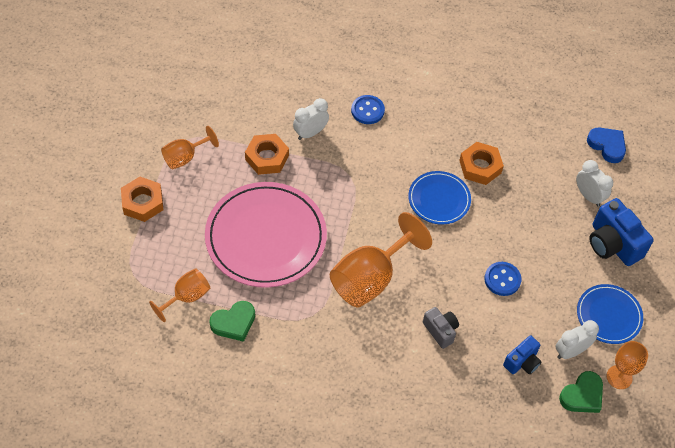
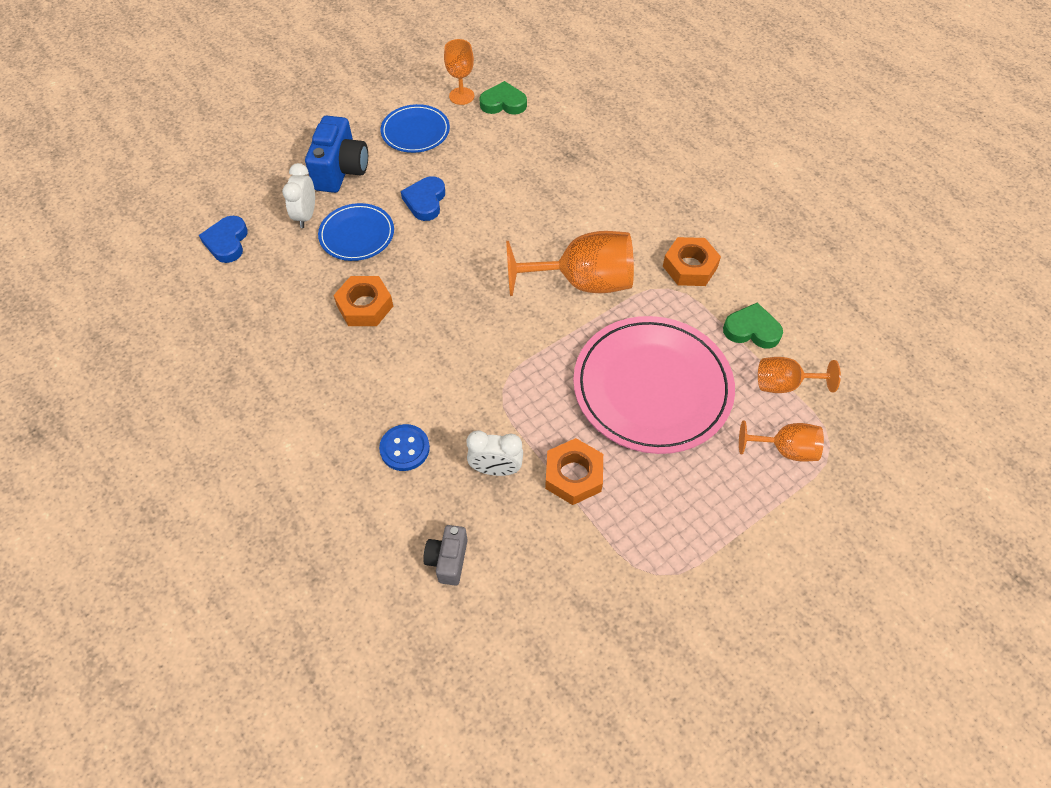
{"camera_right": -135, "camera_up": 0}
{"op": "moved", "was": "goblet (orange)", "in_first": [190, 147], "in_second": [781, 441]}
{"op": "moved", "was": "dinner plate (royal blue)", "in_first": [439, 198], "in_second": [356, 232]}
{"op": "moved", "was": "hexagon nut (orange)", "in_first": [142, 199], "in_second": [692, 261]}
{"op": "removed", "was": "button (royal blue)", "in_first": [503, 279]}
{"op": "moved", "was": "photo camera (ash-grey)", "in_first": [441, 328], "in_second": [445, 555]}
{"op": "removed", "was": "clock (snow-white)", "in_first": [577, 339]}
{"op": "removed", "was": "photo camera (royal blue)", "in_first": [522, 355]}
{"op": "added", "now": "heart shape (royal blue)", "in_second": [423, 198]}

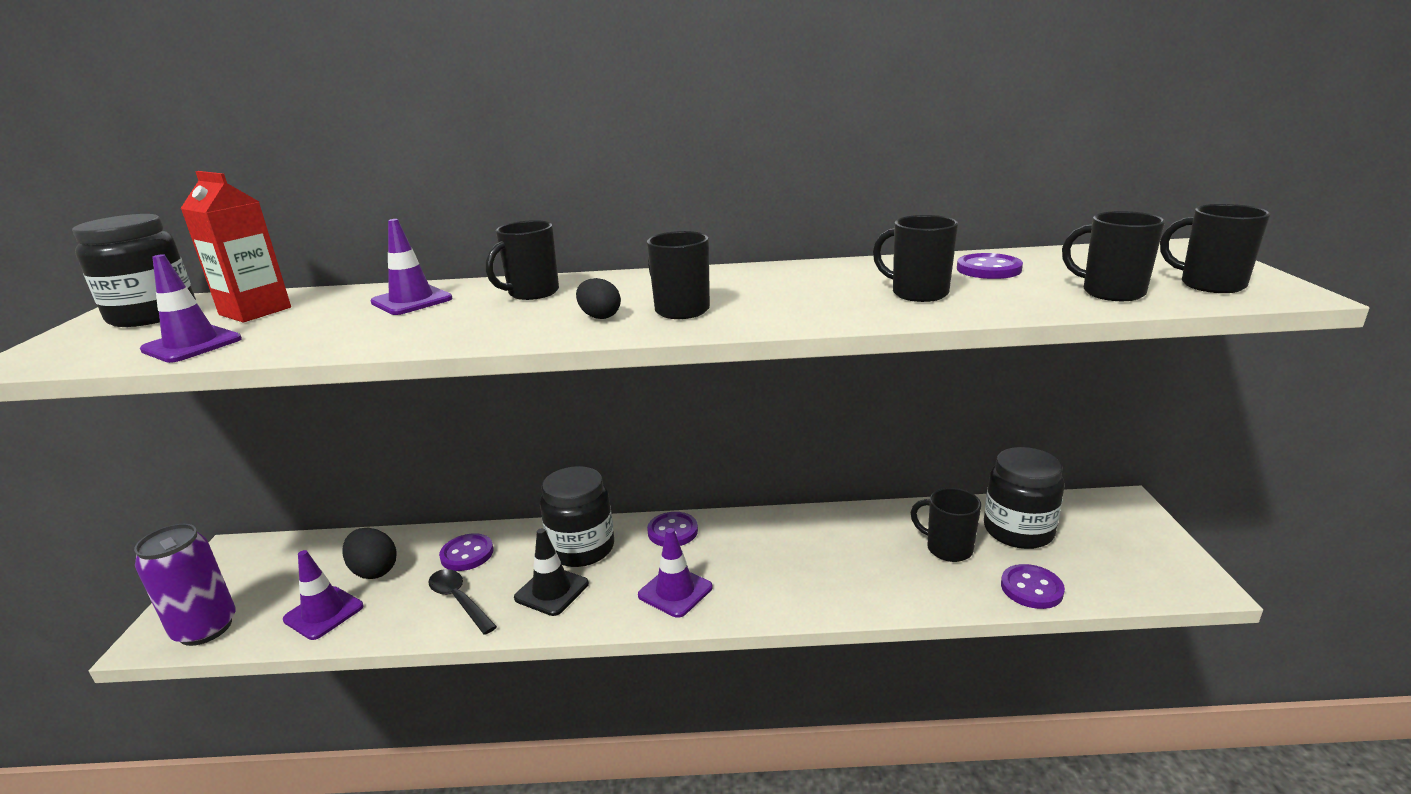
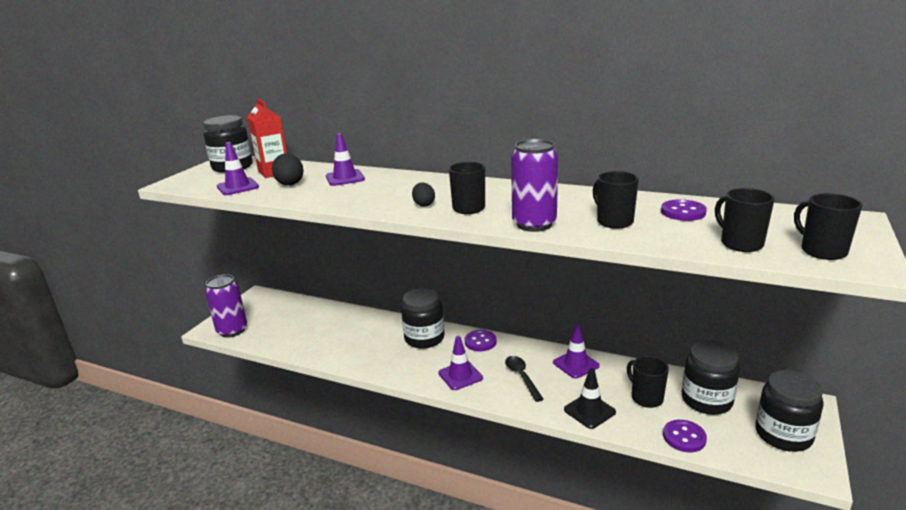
{"camera_right": 25, "camera_up": 0}
{"op": "removed", "was": "mug (jet-black)", "in_first": [522, 260]}
{"op": "moved", "was": "toy egg (jet-black)", "in_first": [369, 553], "in_second": [287, 170]}
{"op": "moved", "was": "traffic cone (jet-black)", "in_first": [551, 572], "in_second": [590, 398]}
{"op": "removed", "was": "button (royal purple)", "in_first": [466, 552]}
{"op": "moved", "was": "traffic cone (royal purple)", "in_first": [323, 595], "in_second": [576, 352]}
{"op": "moved", "was": "tablespoon (jet-black)", "in_first": [462, 602], "in_second": [524, 379]}
{"op": "added", "now": "tin (royal purple)", "in_second": [534, 185]}
{"op": "added", "now": "jar (jet-black)", "in_second": [789, 411]}

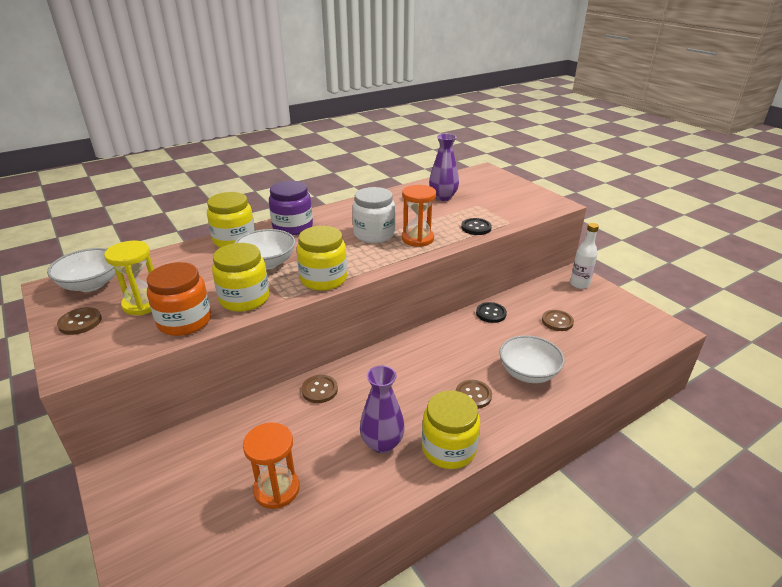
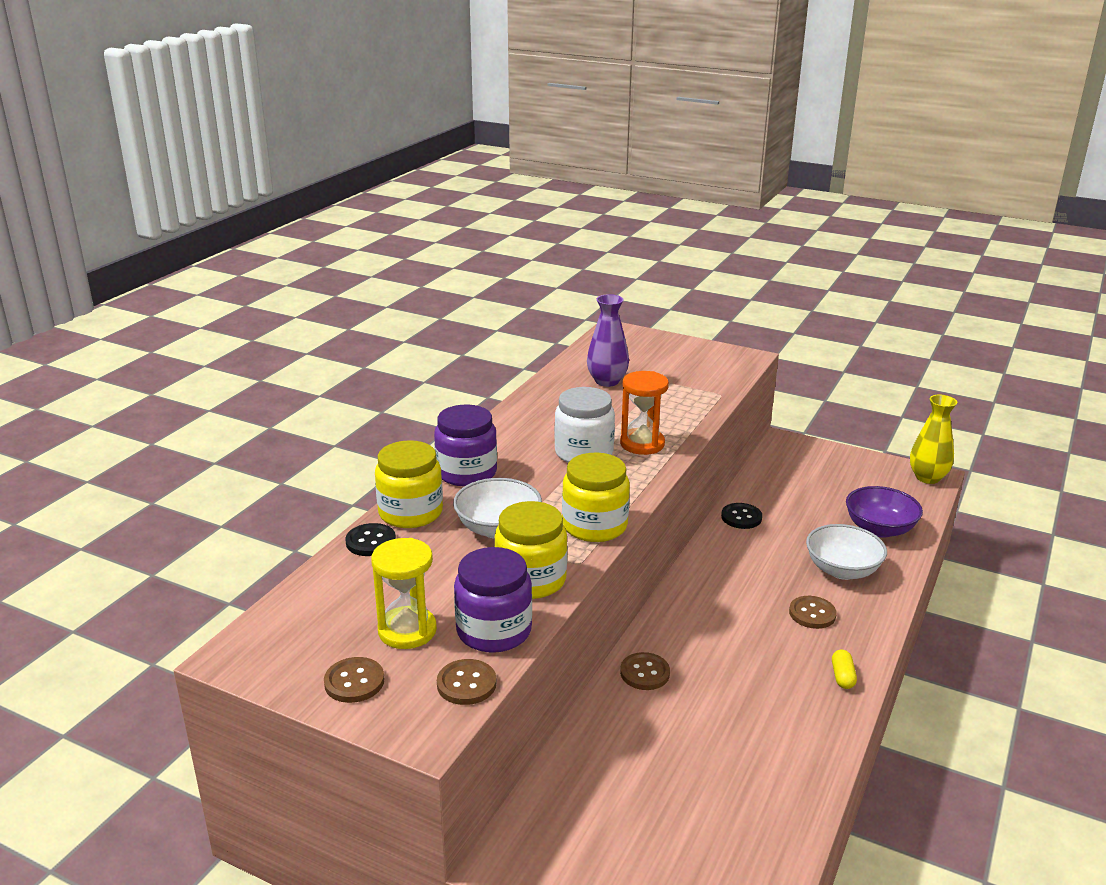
{"camera_right": -30, "camera_up": -5}
{"op": "moved", "was": "button (jet-black)", "in_first": [476, 226], "in_second": [370, 539]}
{"op": "removed", "was": "bottle (snow-white)", "in_first": [584, 256]}
{"op": "removed", "was": "deep dish (snow-white)", "in_first": [81, 270]}
{"op": "recoloured", "was": "jar (orange)", "now": "jar (royal purple)", "in_first": [179, 299], "in_second": [493, 600]}
{"op": "moved", "was": "button (russet)", "in_first": [558, 320], "in_second": [466, 682]}
{"op": "removed", "was": "tall vase (royal purple)", "in_first": [382, 409]}
{"op": "replaced", "was": "jar (bright yellow)", "now": "pill shape (bright yellow)", "in_first": [451, 430], "in_second": [844, 669]}
{"op": "removed", "was": "hourglass (orange)", "in_first": [271, 465]}
{"op": "added", "now": "tall vase (bright yellow)", "in_second": [933, 439]}
{"op": "added", "now": "deep dish (royal purple)", "in_second": [884, 512]}

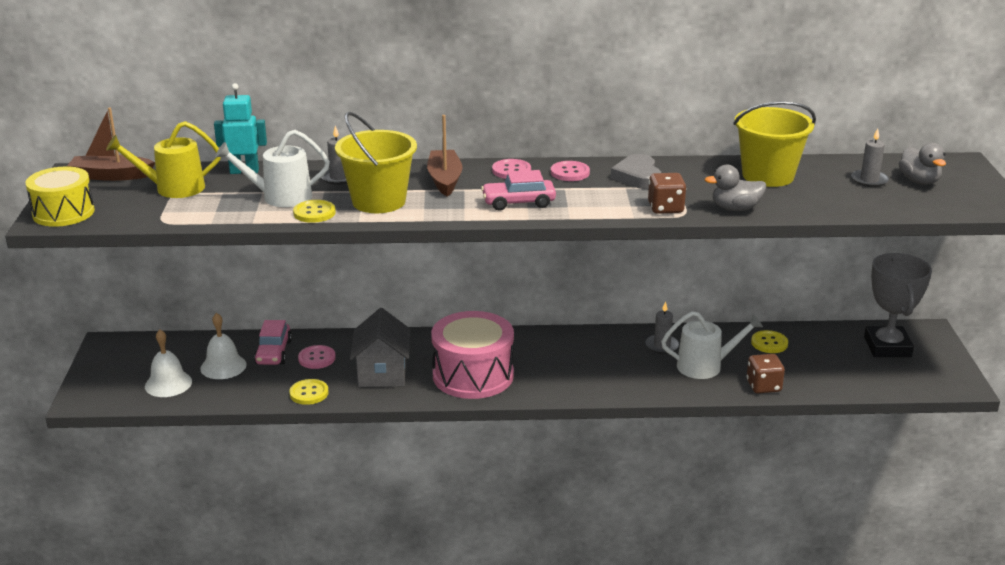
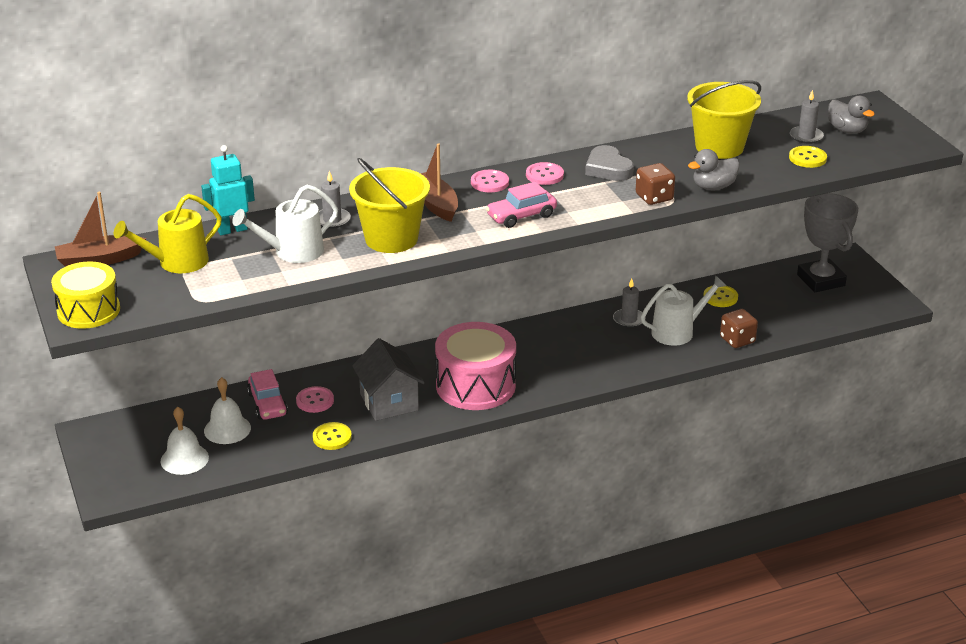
{"camera_right": -20, "camera_up": 5}
{"op": "moved", "was": "button (bright yellow)", "in_first": [314, 211], "in_second": [808, 157]}

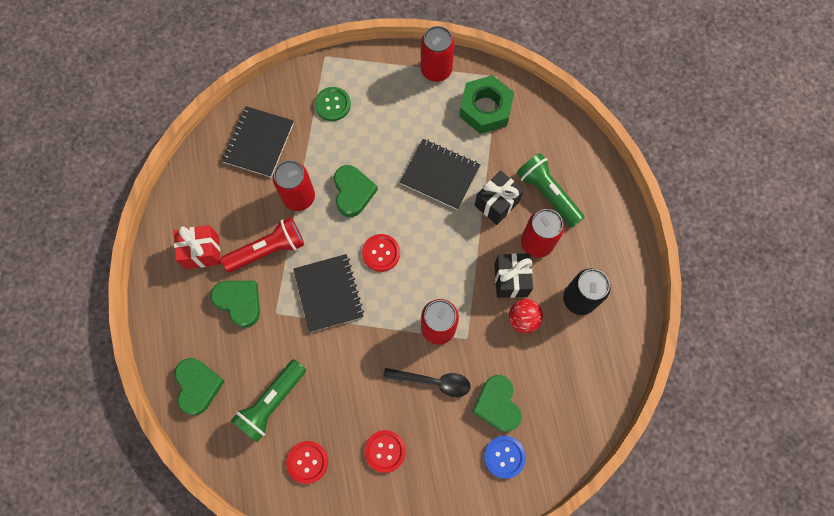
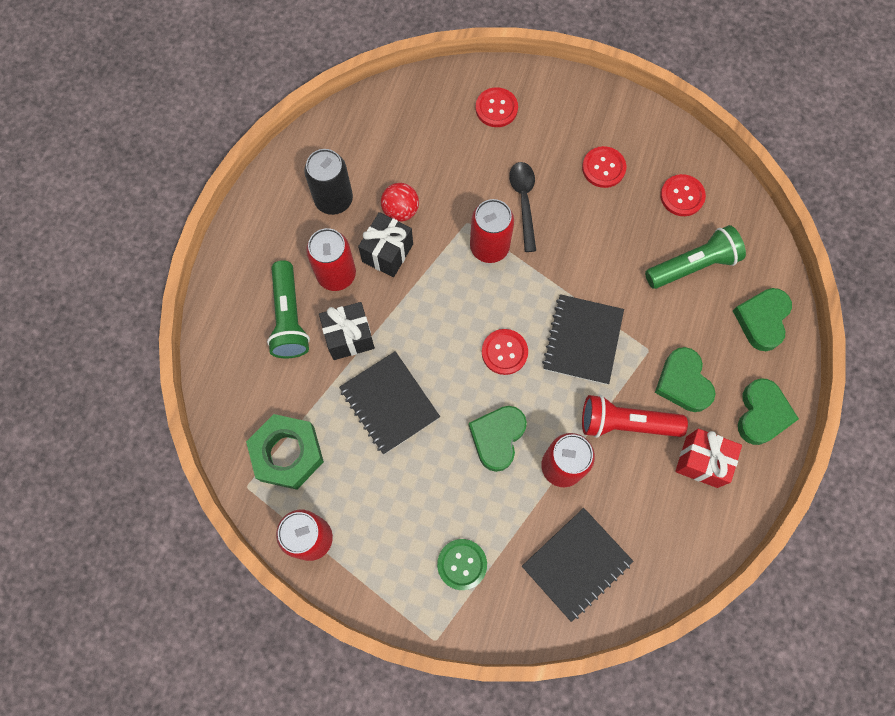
{"camera_right": -150, "camera_up": 0}
{"op": "turned", "was": "tablespoon (jet-black)", "in_first": [427, 382], "in_second": [522, 207], "clockwise": 45}
{"op": "moved", "was": "heart shape (green)", "in_first": [497, 403], "in_second": [768, 411]}
{"op": "recoloured", "was": "button (royal blue)", "now": "button (red)", "in_first": [505, 457], "in_second": [497, 107]}

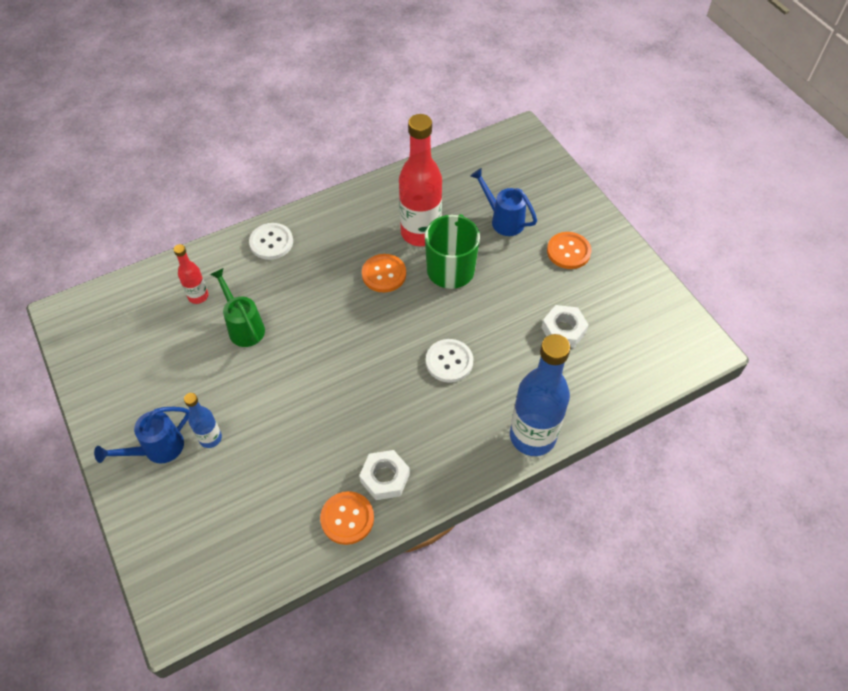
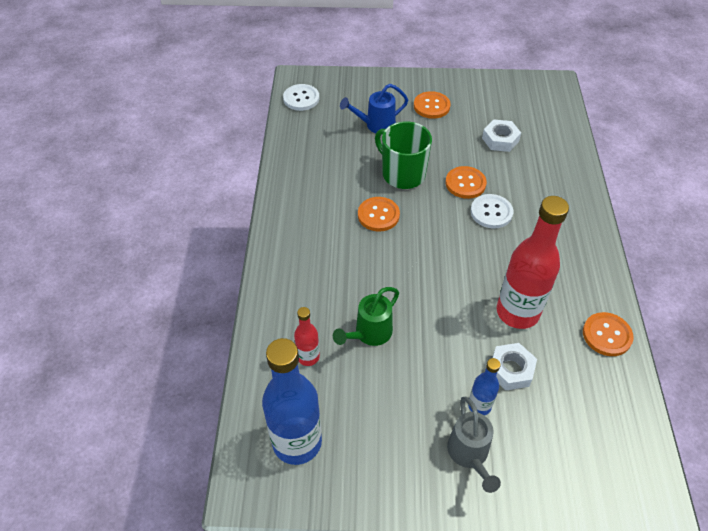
{"camera_right": -60, "camera_up": -5}
{"op": "moved", "was": "bottle (red)", "in_first": [420, 180], "in_second": [533, 262]}
{"op": "moved", "was": "button (snow-white)", "in_first": [271, 241], "in_second": [301, 97]}
{"op": "turned", "was": "sprinkling can (green)", "in_first": [237, 307], "in_second": [366, 316], "clockwise": -45}
{"op": "moved", "was": "bottle (royal blue)", "in_first": [540, 395], "in_second": [292, 401]}
{"op": "recoloured", "was": "sprinkling can (royal blue)", "now": "sprinkling can (ash-grey)", "in_first": [142, 435], "in_second": [474, 444]}
{"op": "moved", "was": "hexagon nut (snow-white)", "in_first": [384, 475], "in_second": [515, 366]}
{"op": "added", "now": "button (orange)", "in_second": [466, 182]}

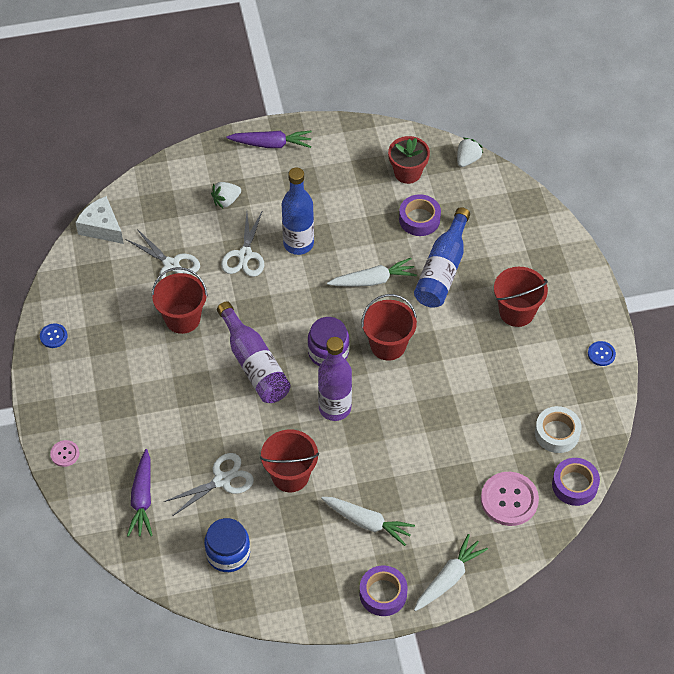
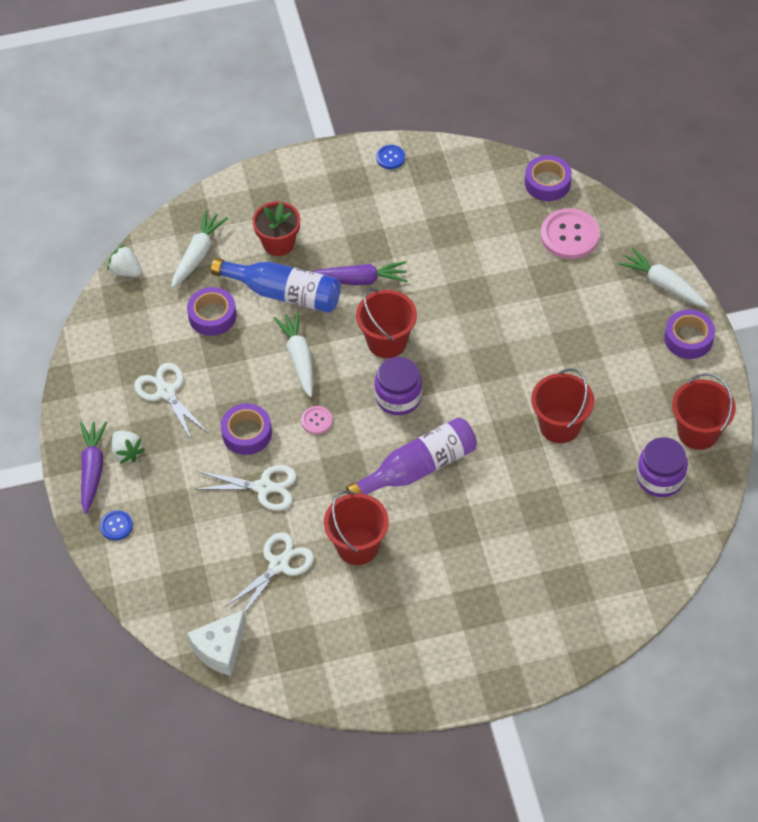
{"camera_right": -90, "camera_up": 0}
{"op": "moved", "was": "potted plant (red)", "in_first": [409, 160], "in_second": [276, 228]}
{"op": "replaced", "was": "bottle (royal blue)", "now": "roll of tape (royal purple)", "in_first": [298, 211], "in_second": [246, 429]}
{"op": "moved", "was": "strawberry (snow-white)", "in_first": [226, 195], "in_second": [128, 447]}
{"op": "moved", "was": "bucket (red)", "in_first": [521, 297], "in_second": [704, 411]}
{"op": "moved", "was": "button (royal blue)", "in_first": [53, 335], "in_second": [116, 525]}
{"op": "removed", "was": "bottle (royal purple)", "in_first": [335, 379]}
{"op": "removed", "was": "roll of tape (snow-white)", "in_first": [558, 429]}
{"op": "moved", "was": "button (rosy)", "in_first": [64, 453], "in_second": [317, 420]}
{"op": "moved", "was": "toy carrot (royal purple)", "in_first": [140, 493], "in_second": [360, 273]}
{"op": "moved", "was": "scissors (snow-white)", "in_first": [209, 484], "in_second": [171, 402]}
{"op": "moved", "was": "toy carrot (snow-white)", "in_first": [368, 521], "in_second": [199, 249]}
{"op": "recoloured", "was": "jar (royal blue)", "now": "jar (royal purple)", "in_first": [227, 545], "in_second": [662, 467]}

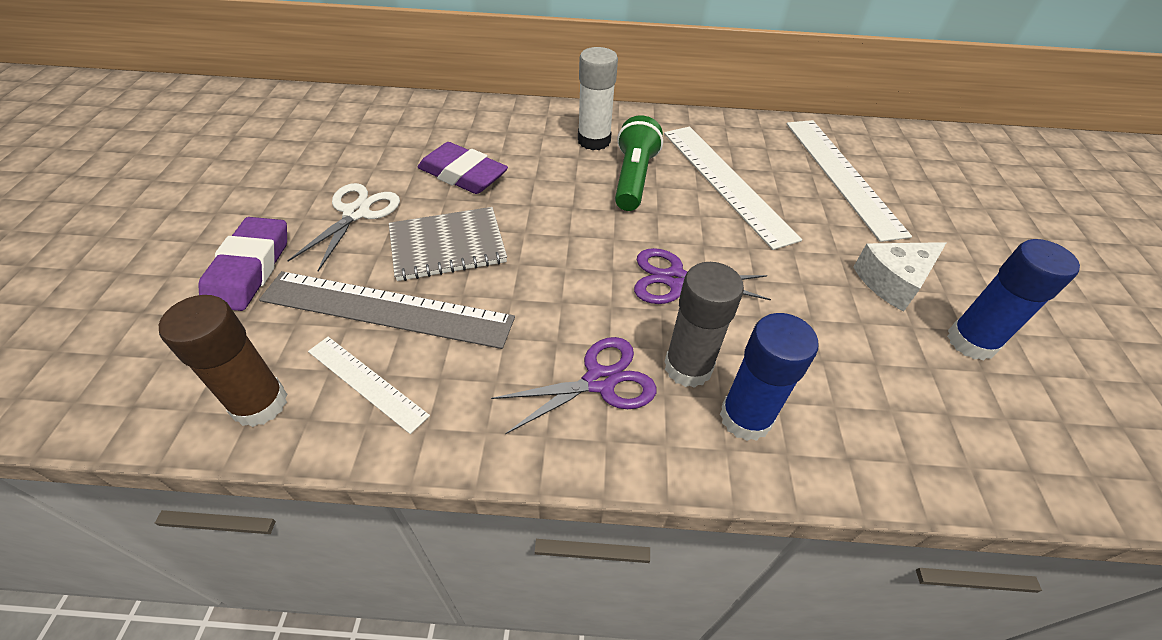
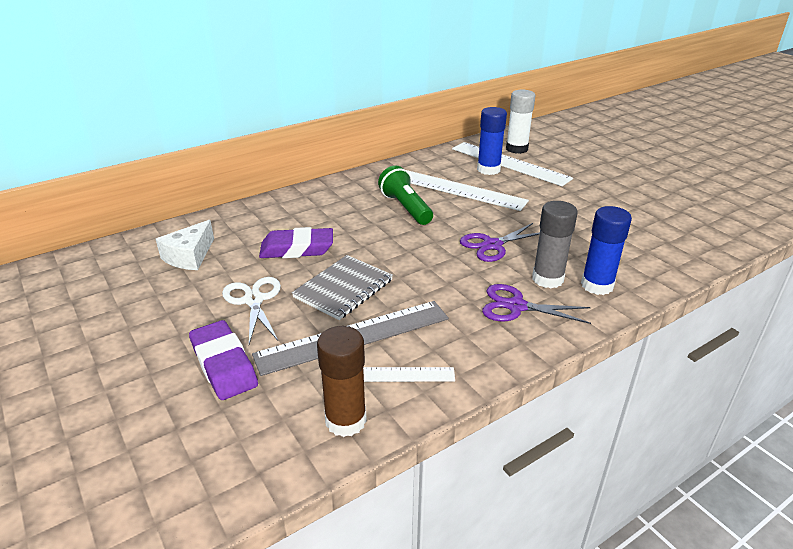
{"camera_right": -35, "camera_up": -15}
{"op": "moved", "was": "stick of glue (snow-white)", "in_first": [598, 98], "in_second": [521, 122]}
{"op": "moved", "was": "stick of glue (royal blue)", "in_first": [1013, 300], "in_second": [492, 141]}
{"op": "moved", "was": "piece of cheese (snow-white)", "in_first": [899, 277], "in_second": [185, 245]}
{"op": "turned", "was": "scissors (royal purple)", "in_first": [574, 385], "in_second": [536, 304], "clockwise": -105}

